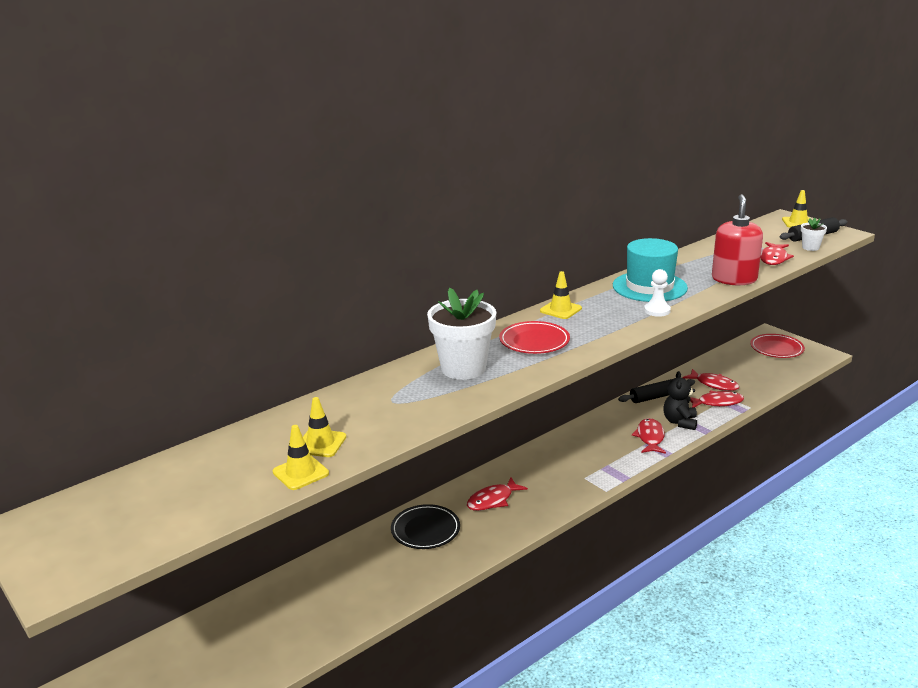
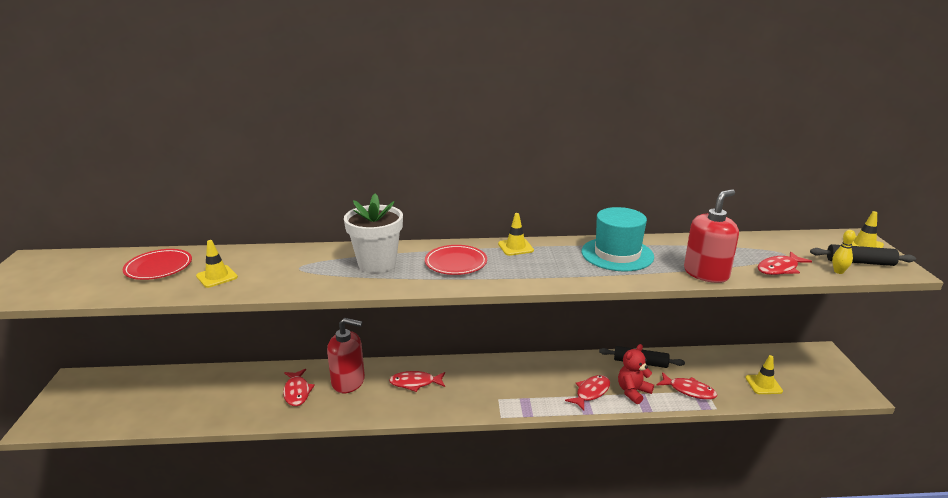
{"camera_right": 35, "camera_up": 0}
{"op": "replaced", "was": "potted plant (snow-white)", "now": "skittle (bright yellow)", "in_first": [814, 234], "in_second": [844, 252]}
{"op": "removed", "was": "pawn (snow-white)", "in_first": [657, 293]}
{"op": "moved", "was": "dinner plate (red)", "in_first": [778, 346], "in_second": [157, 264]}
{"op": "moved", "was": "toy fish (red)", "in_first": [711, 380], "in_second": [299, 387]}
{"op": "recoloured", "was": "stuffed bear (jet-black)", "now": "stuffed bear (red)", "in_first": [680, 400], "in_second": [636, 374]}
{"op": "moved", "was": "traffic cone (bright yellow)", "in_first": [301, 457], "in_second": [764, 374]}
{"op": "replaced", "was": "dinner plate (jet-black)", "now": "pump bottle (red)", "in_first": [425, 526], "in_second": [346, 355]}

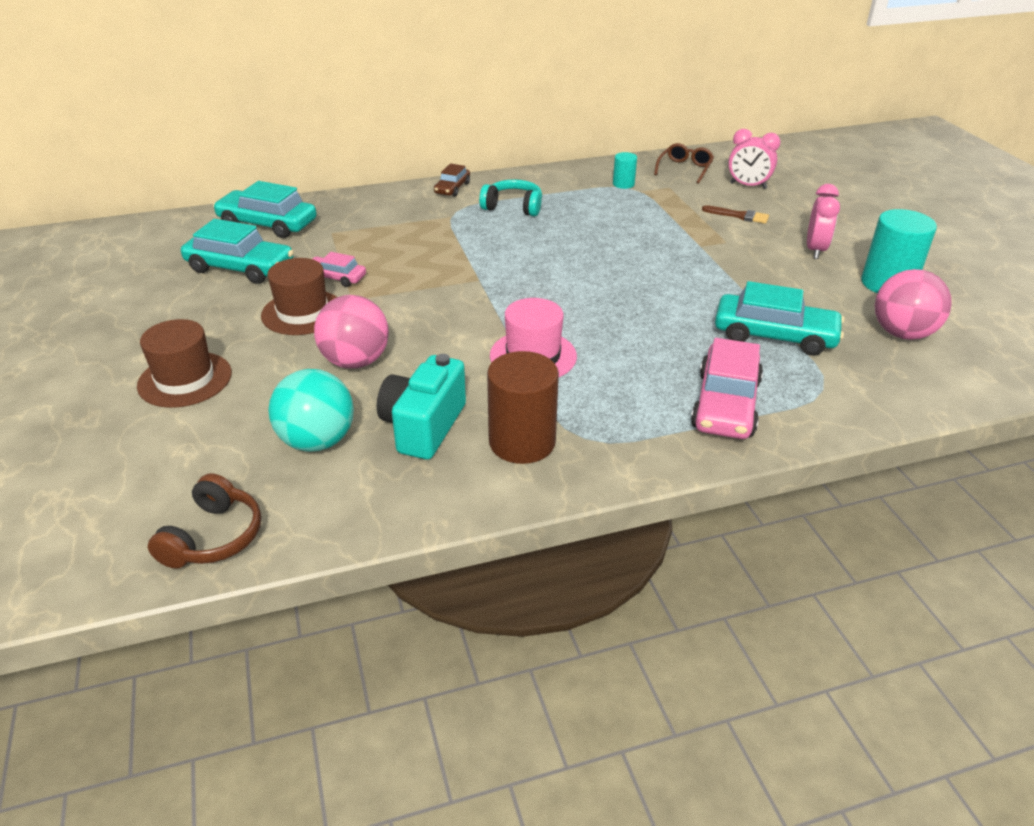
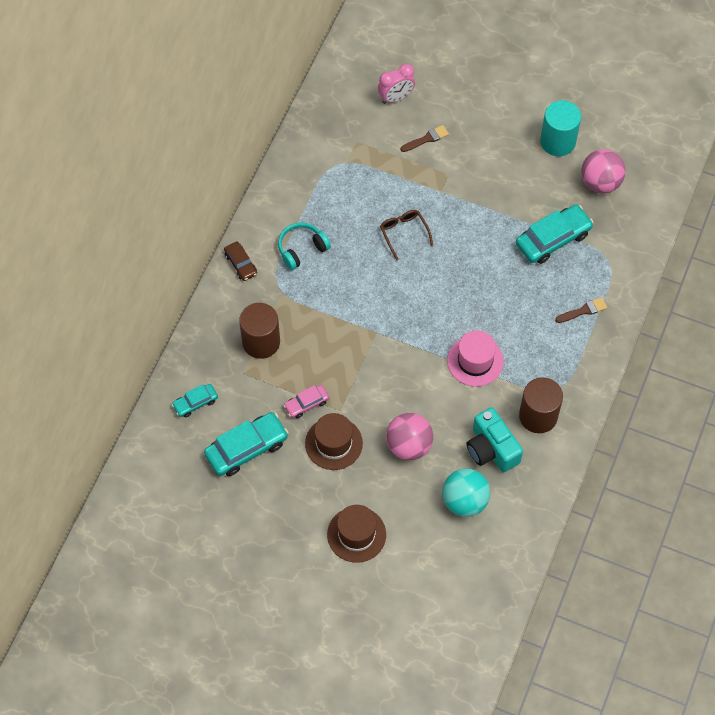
{"camera_right": -50, "camera_up": 25}
{"op": "moved", "was": "glasses (russet)", "in_first": [684, 163], "in_second": [406, 235]}
{"op": "removed", "was": "cylinder shape (teal)", "in_first": [625, 170]}
{"op": "resized", "was": "automobile (teal)", "in_first": [265, 209], "in_second": [195, 400], "ratio": 0.55}
{"op": "removed", "was": "clock (rosy)", "in_first": [823, 221]}
{"op": "replaced", "was": "automobile (rosy)", "now": "paintbrush (russet)", "in_first": [727, 388], "in_second": [581, 310]}
{"op": "removed", "was": "over-ear headphones (russet)", "in_first": [204, 521]}
{"op": "added", "now": "cylinder shape (russet)", "in_second": [259, 331]}

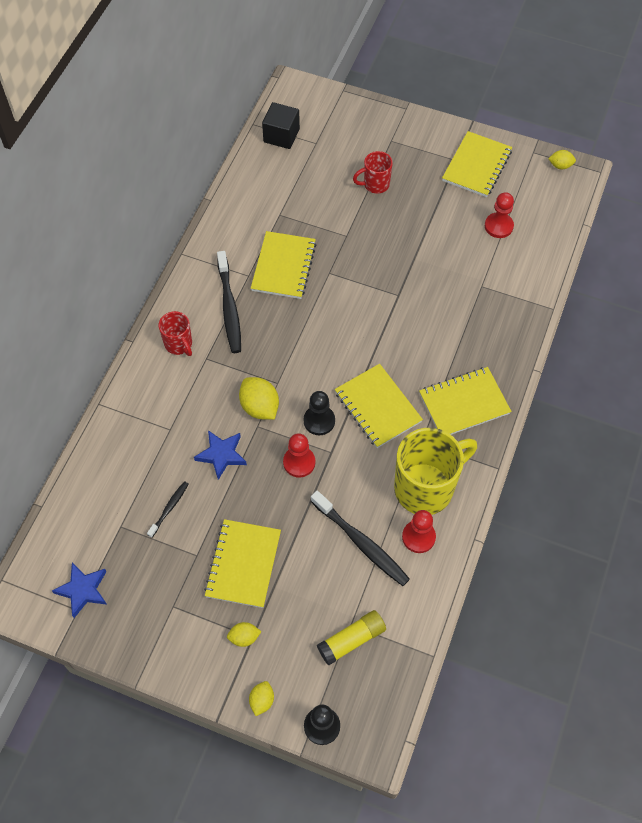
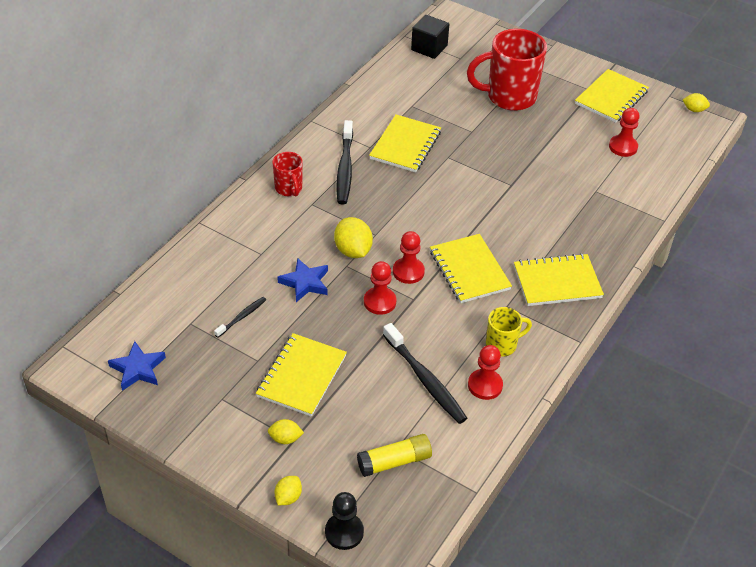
{"camera_right": 10, "camera_up": -15}
{"op": "resized", "was": "mug (red)", "in_first": [373, 172], "in_second": [507, 70], "ratio": 1.96}
{"op": "recoloured", "was": "pawn (jet-black)", "now": "pawn (red)", "in_first": [319, 413], "in_second": [409, 257]}
{"op": "resized", "was": "mug (bright yellow)", "in_first": [435, 471], "in_second": [509, 332], "ratio": 0.51}

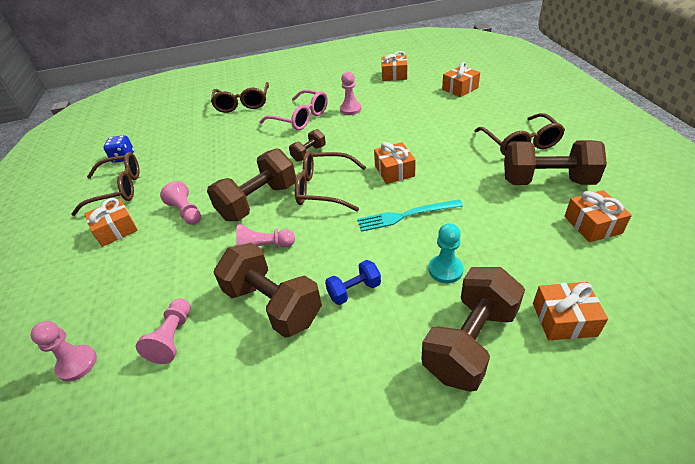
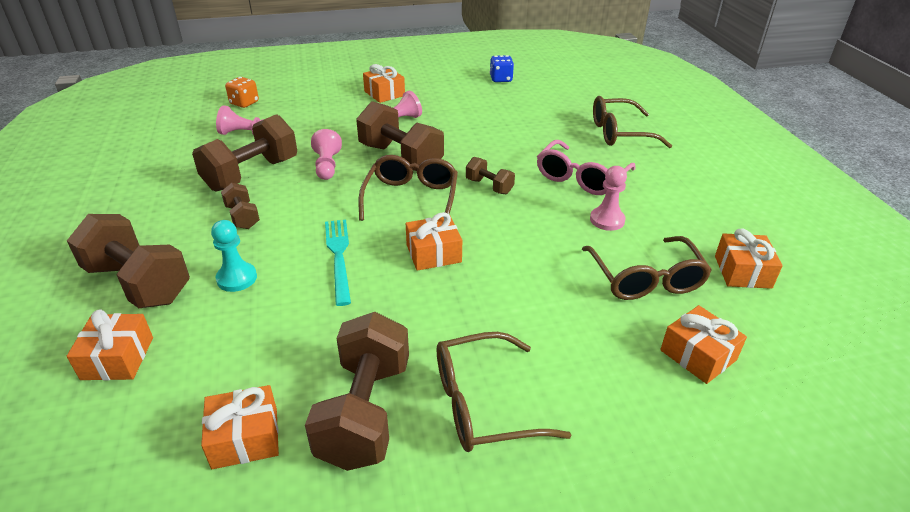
{"camera_right": 85, "camera_up": -5}
{"op": "moved", "was": "glasses (russet)", "in_first": [105, 184], "in_second": [647, 268]}
{"op": "recoloured", "was": "free weight (royal blue)", "now": "free weight (russet)", "in_first": [353, 282], "in_second": [240, 206]}
{"op": "replaced", "was": "pawn (rosy)", "now": "game die (orange)", "in_first": [63, 351], "in_second": [242, 92]}

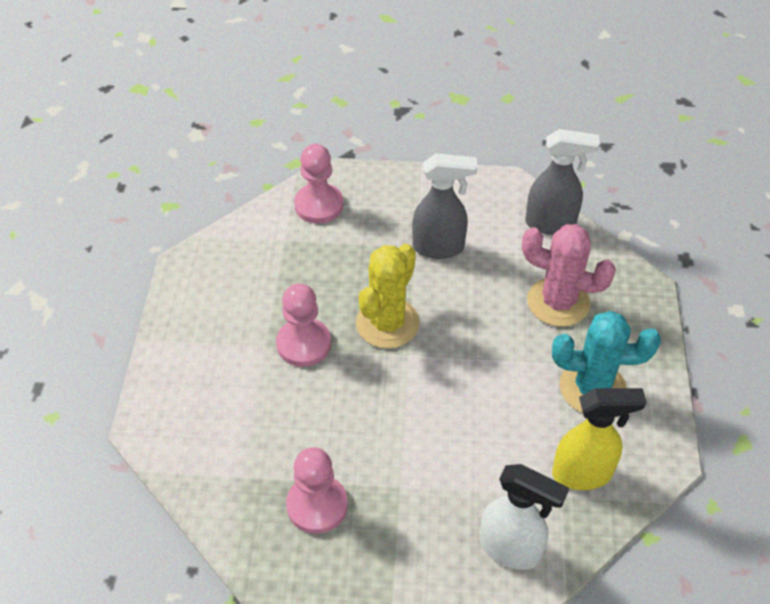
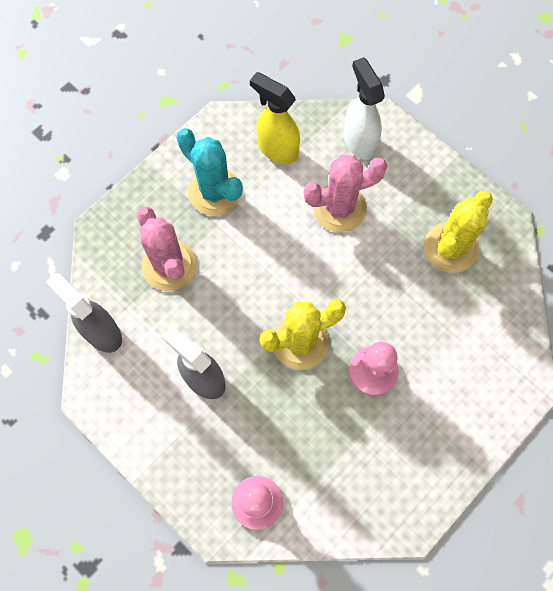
{"camera_right": -140, "camera_up": 20}
{"op": "replaced", "was": "pawn (rosy)", "now": "prickly plant (bright yellow)", "in_first": [317, 490], "in_second": [458, 232]}
{"op": "added", "now": "prickly plant (rosy)", "in_second": [346, 193]}

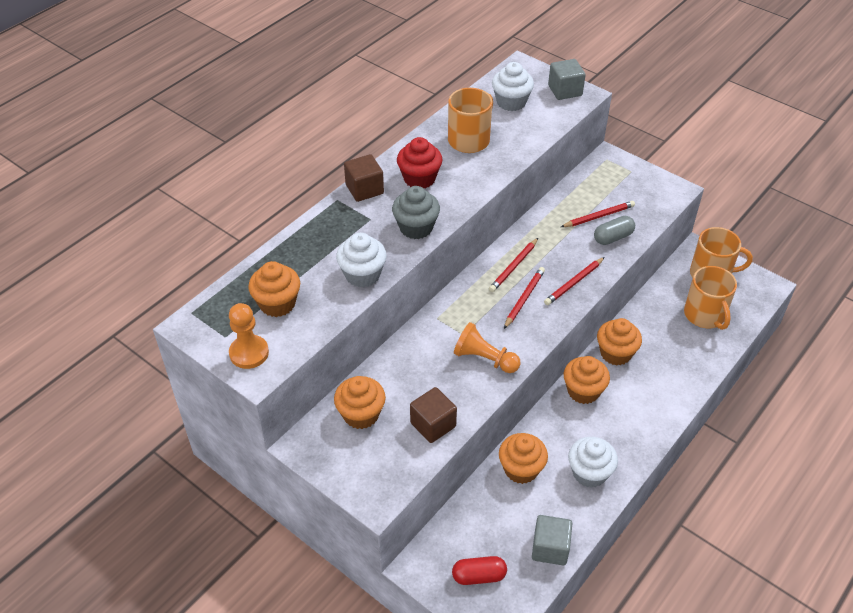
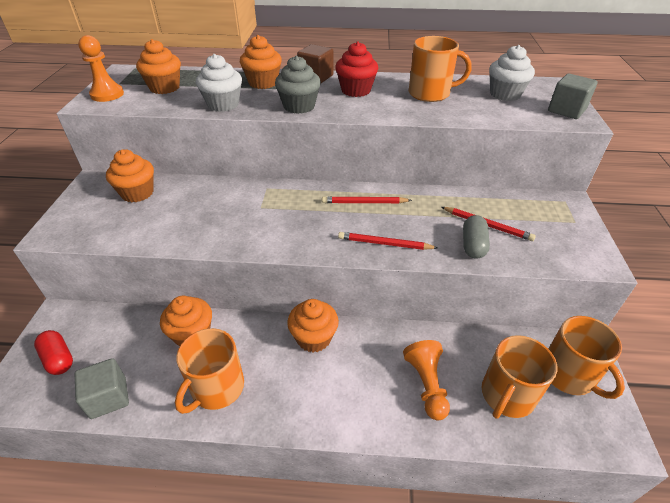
{"camera_right": 55, "camera_up": -5}
{"op": "turned", "was": "pill shape (ash-grey)", "in_first": [614, 230], "in_second": [476, 236], "clockwise": 75}
{"op": "removed", "was": "lead pencil (red)", "in_first": [524, 298]}
{"op": "moved", "was": "muffin (orange)", "in_first": [619, 342], "in_second": [261, 62]}
{"op": "moved", "was": "pawn (orange)", "in_first": [487, 347], "in_second": [426, 380]}
{"op": "removed", "was": "cube (russet)", "in_first": [433, 415]}
{"op": "replaced", "was": "muffin (snow-white)", "now": "mug (orange)", "in_first": [593, 462], "in_second": [209, 371]}

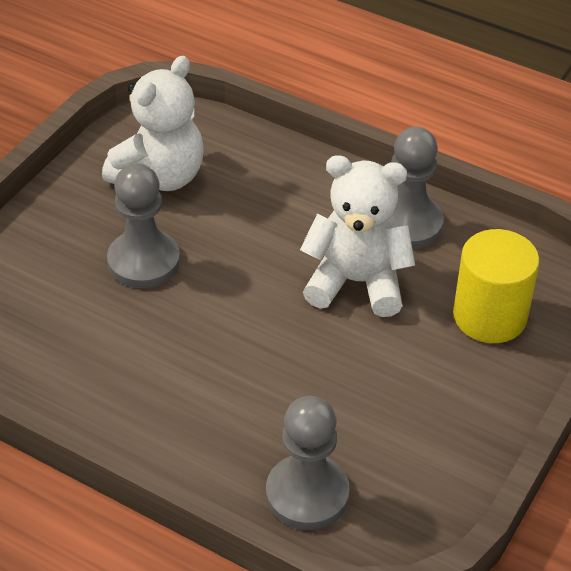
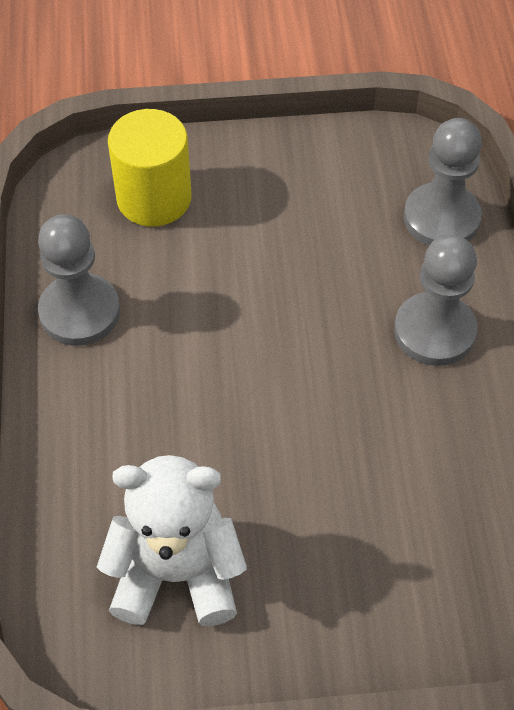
{"camera_right": -125, "camera_up": 10}
{"op": "removed", "was": "stuffed bear (snow-white)", "in_first": [357, 236]}
{"op": "moved", "was": "pawn (ash-grey)", "in_first": [143, 225], "in_second": [435, 300]}

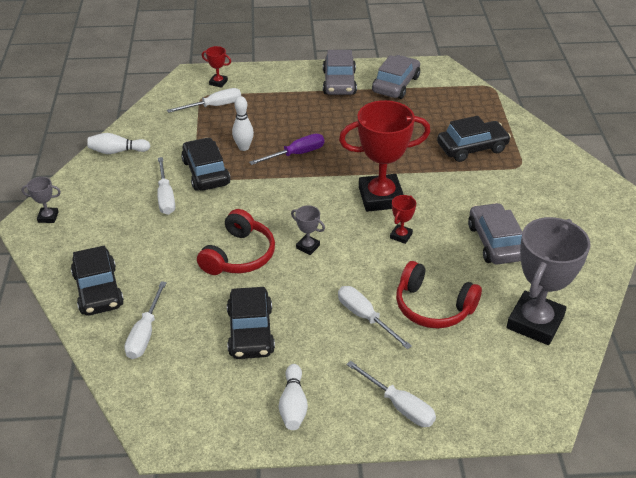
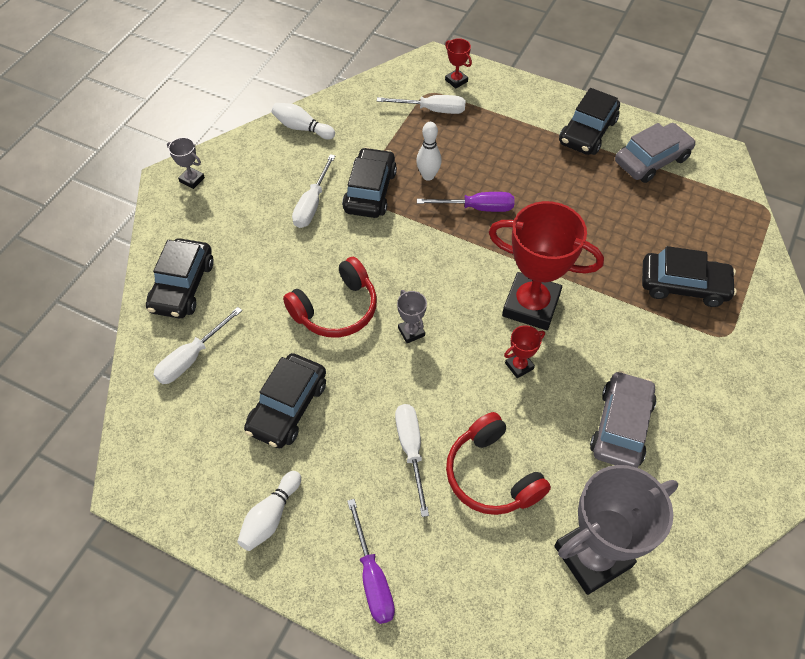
{"camera_right": 30, "camera_up": 15}
{"op": "recoloured", "was": "automobile (ash-grey)", "now": "automobile (jet-black)", "in_first": [340, 72], "in_second": [589, 121]}
{"op": "recoloured", "was": "flat screwdriver (snow-white)", "now": "flat screwdriver (royal purple)", "in_first": [391, 394], "in_second": [371, 561]}

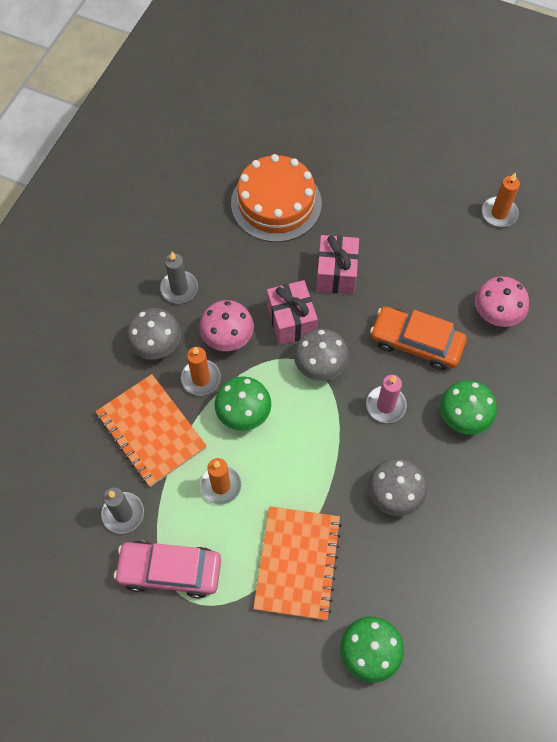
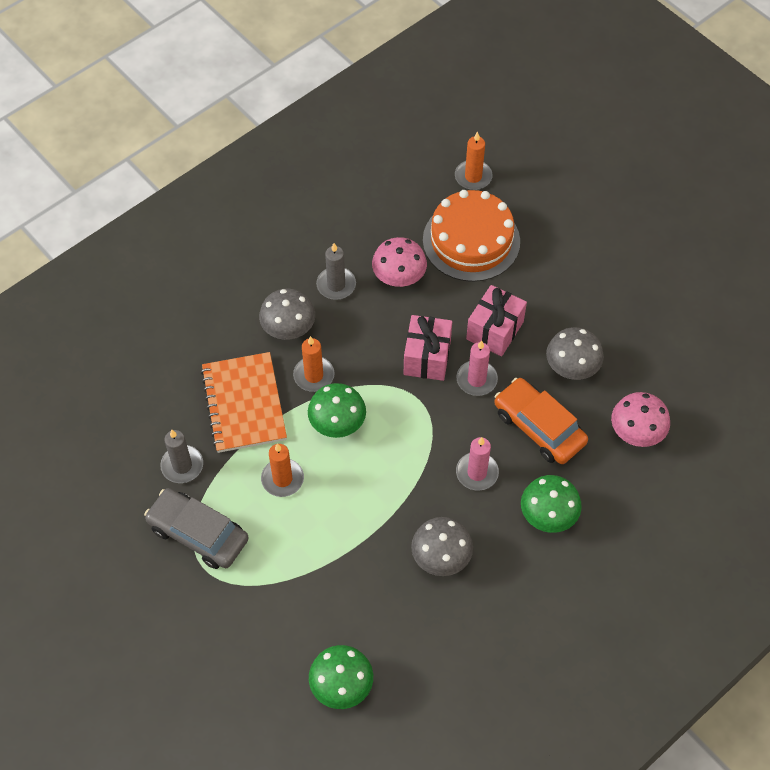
{"camera_right": 25, "camera_up": -5}
{"op": "moved", "was": "pillar candle (orange)", "in_first": [501, 199], "in_second": [473, 160]}
{"op": "moved", "was": "fungus (rosy)", "in_first": [226, 325], "in_second": [399, 262]}
{"op": "moved", "was": "fungus (ash-grey)", "in_first": [321, 355], "in_second": [575, 353]}
{"op": "removed", "was": "notepad (orange)", "in_first": [297, 563]}
{"op": "recoloured", "was": "automobile (rosy)", "now": "automobile (ash-grey)", "in_first": [167, 570], "in_second": [196, 528]}
{"op": "added", "now": "pillar candle (rosy)", "in_second": [477, 368]}

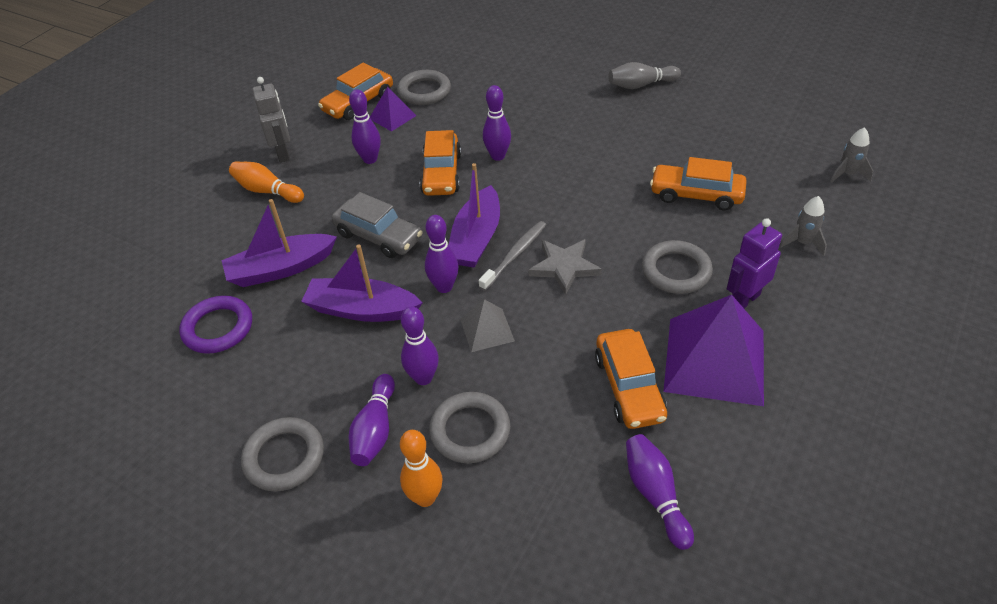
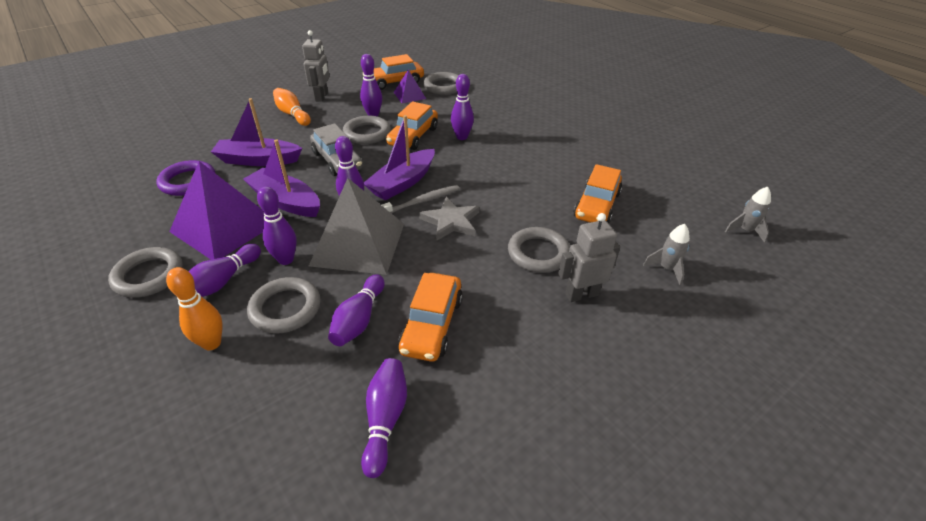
{"camera_right": 20, "camera_up": -5}
{"op": "removed", "was": "skittle (ash-grey)", "in_first": [644, 75]}
{"op": "turned", "was": "automobile (orange)", "in_first": [698, 183], "in_second": [597, 193], "clockwise": -105}
{"op": "recoloured", "was": "robot figure (royal purple)", "now": "robot figure (ash-grey)", "in_first": [754, 263], "in_second": [589, 257]}
{"op": "moved", "was": "pyramid shape (royal purple)", "in_first": [713, 350], "in_second": [216, 210]}
{"op": "resized", "was": "pyramid shape (ash-grey)", "in_first": [487, 325], "in_second": [356, 226], "ratio": 2.02}
{"op": "added", "now": "ring (ash-grey)", "in_second": [367, 130]}
{"op": "added", "now": "skittle (royal purple)", "in_second": [356, 310]}

